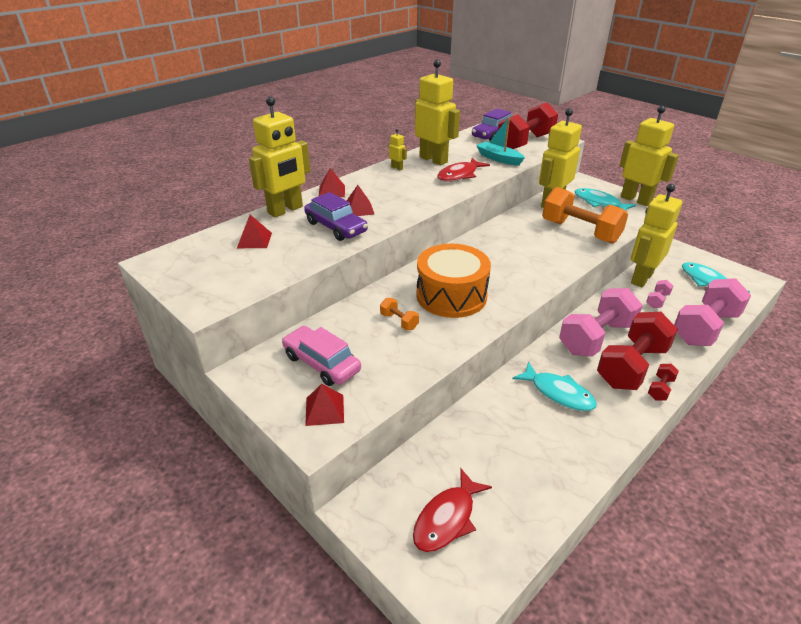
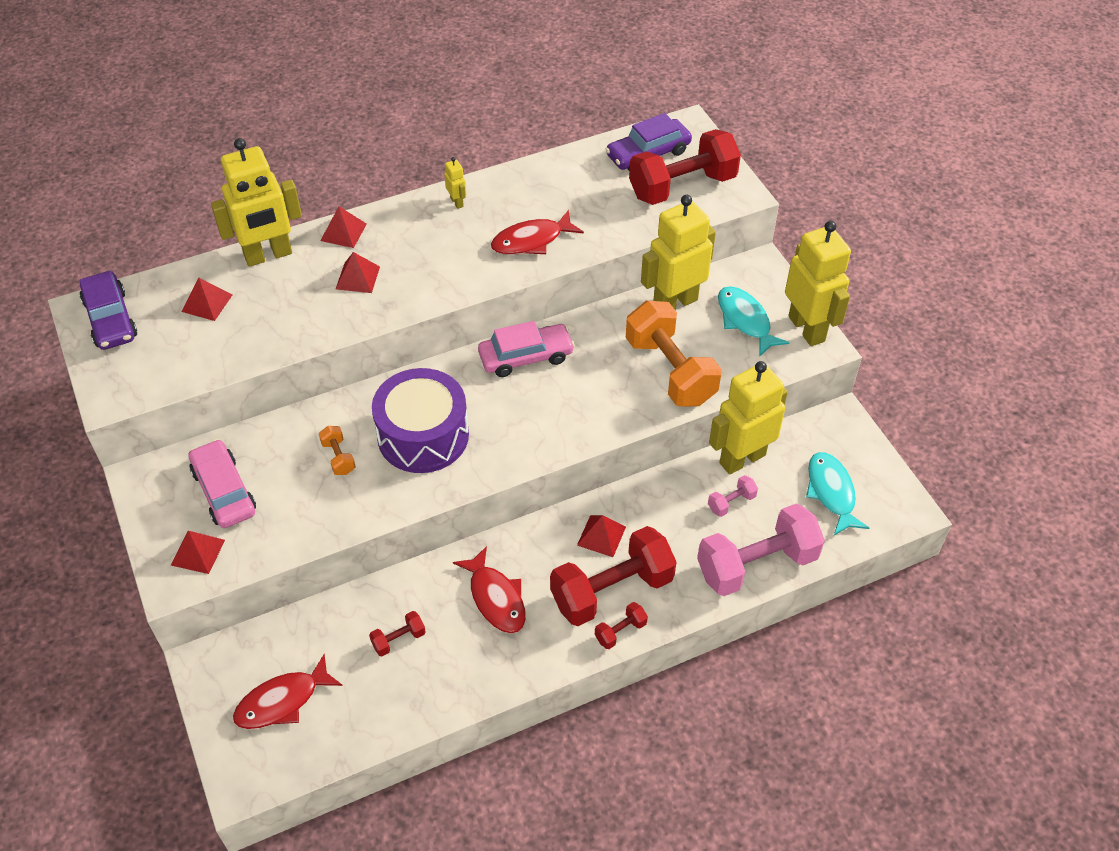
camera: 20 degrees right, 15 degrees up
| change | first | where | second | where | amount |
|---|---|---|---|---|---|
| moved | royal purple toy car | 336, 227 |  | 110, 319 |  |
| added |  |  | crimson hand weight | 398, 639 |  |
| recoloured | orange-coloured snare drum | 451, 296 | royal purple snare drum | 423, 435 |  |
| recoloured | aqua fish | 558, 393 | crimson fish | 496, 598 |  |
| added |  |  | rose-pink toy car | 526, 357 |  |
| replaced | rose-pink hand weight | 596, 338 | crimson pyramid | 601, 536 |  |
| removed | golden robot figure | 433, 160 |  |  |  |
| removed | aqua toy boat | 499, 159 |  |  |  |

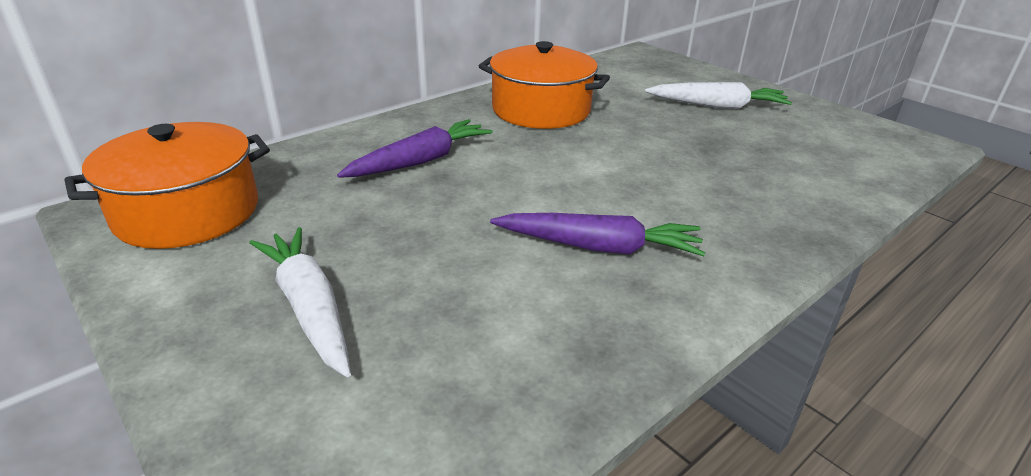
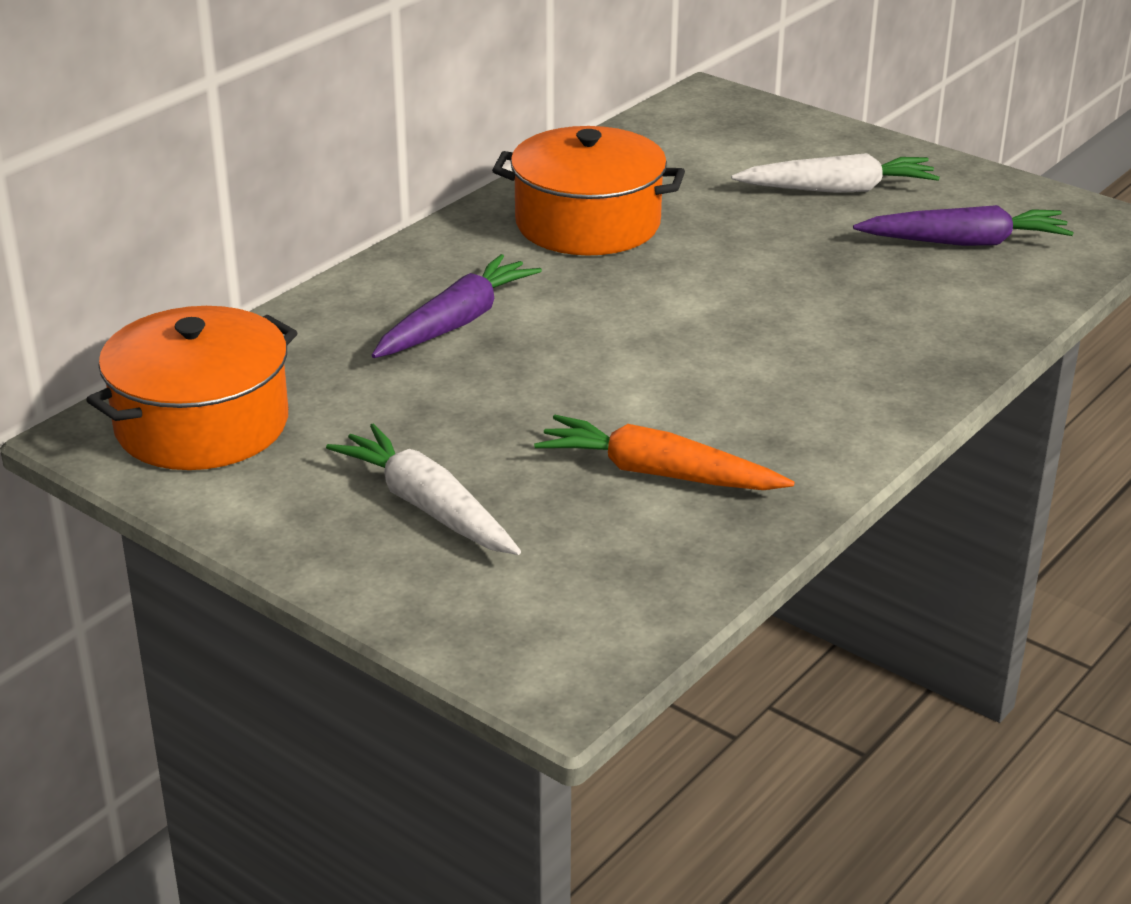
camera: 10 degrees left, 0 degrees up
| change | first | where | second | where | amount |
|---|---|---|---|---|---|
| added |  |  | orange-coloured root vegetable | 659, 474 |  |
| moved | royal purple root vegetable | 598, 247 |  | 964, 242 |  |

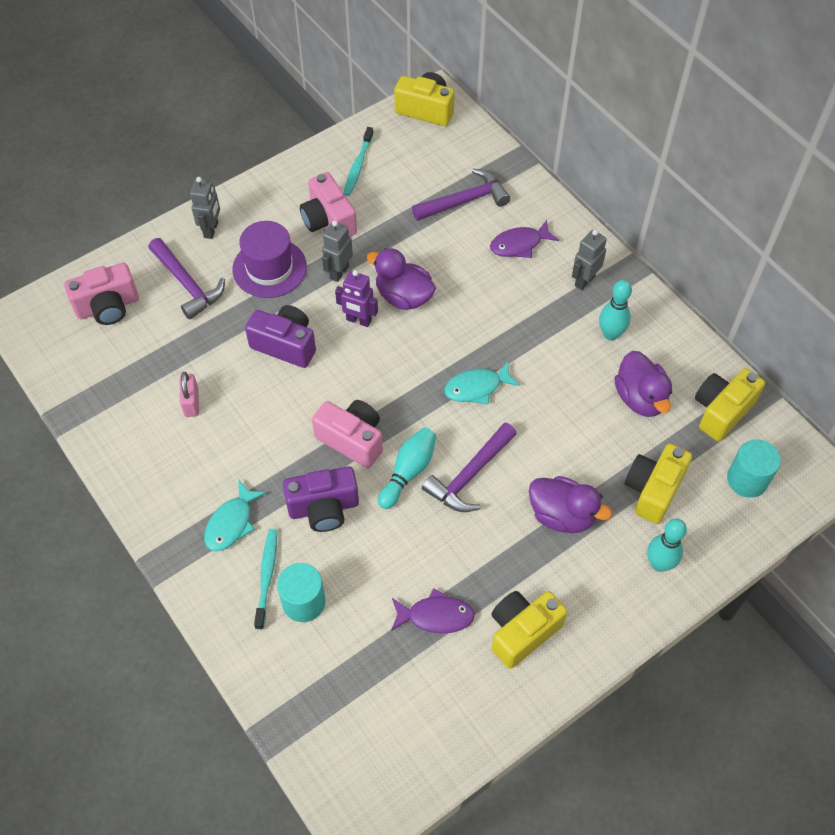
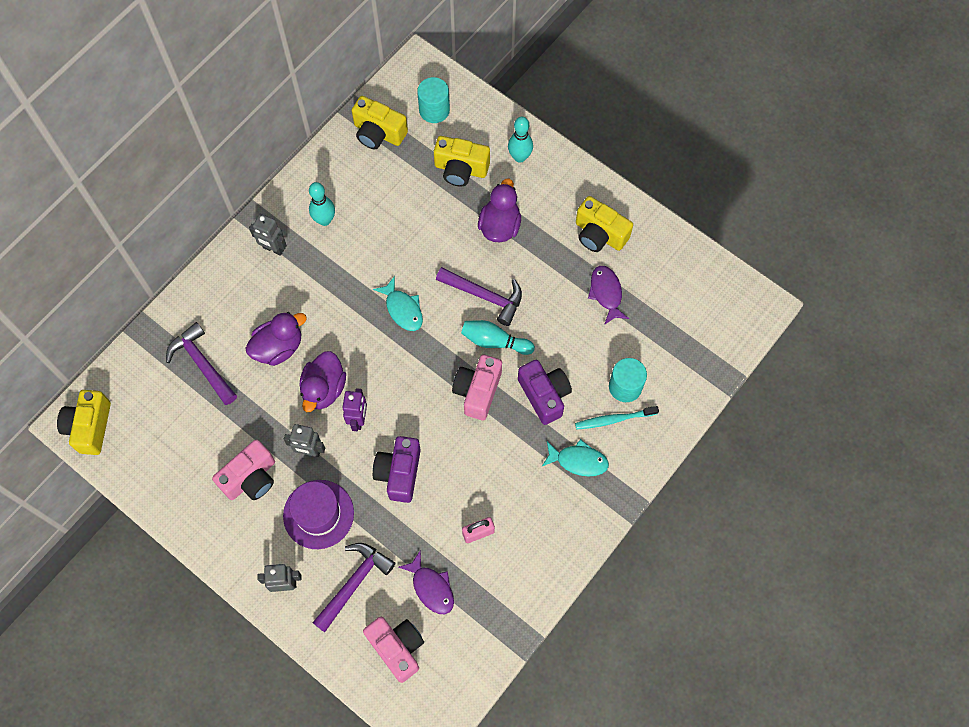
camera: 105 degrees left, 10 degrees up
| change | first | where | second | where | amount |
|---|---|---|---|---|---|
| moved | royal purple toy duck | 640, 398 |  | 278, 347 |  |
| moved | royal purple fish | 519, 244 |  | 431, 587 |  |
| removed | aqua toothbrush | 358, 166 |  |  |  |

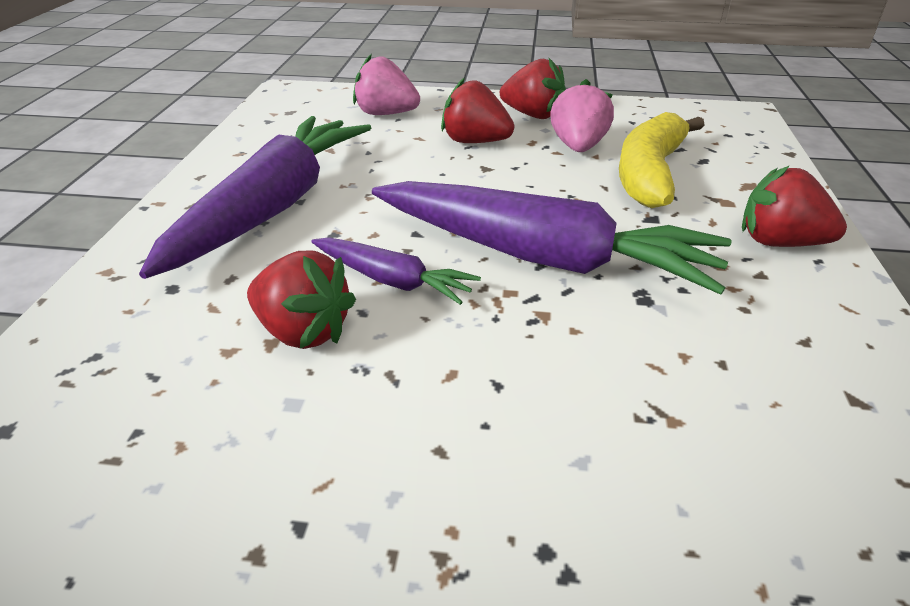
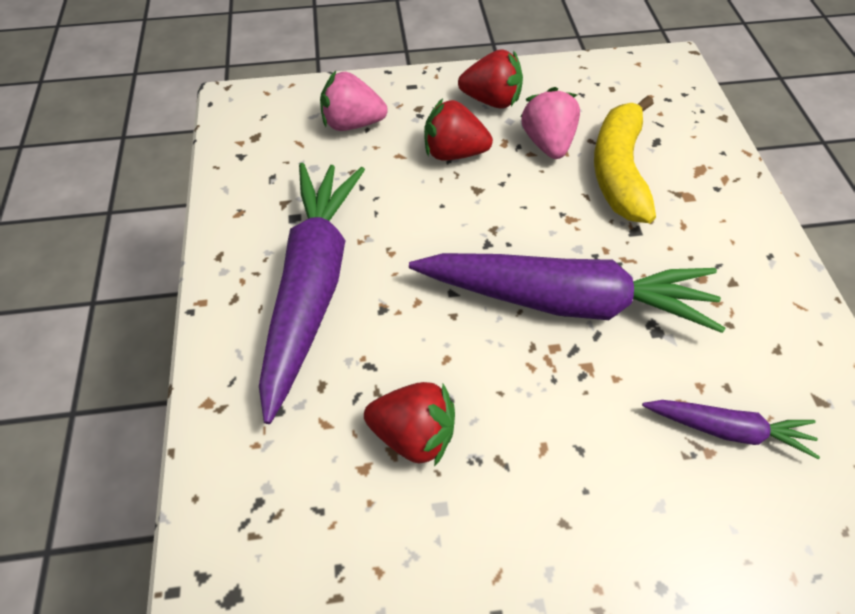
camera: 15 degrees left, 20 degrees up
| change | first | where | second | where | amount |
|---|---|---|---|---|---|
| moved | royal purple root vegetable | 392, 281 |  | 727, 429 |  |
| removed | crimson toy strawberry | 779, 242 |  |  |  |

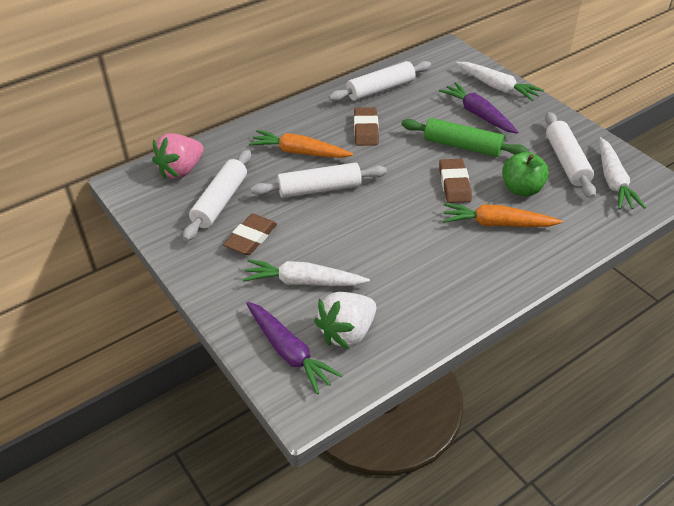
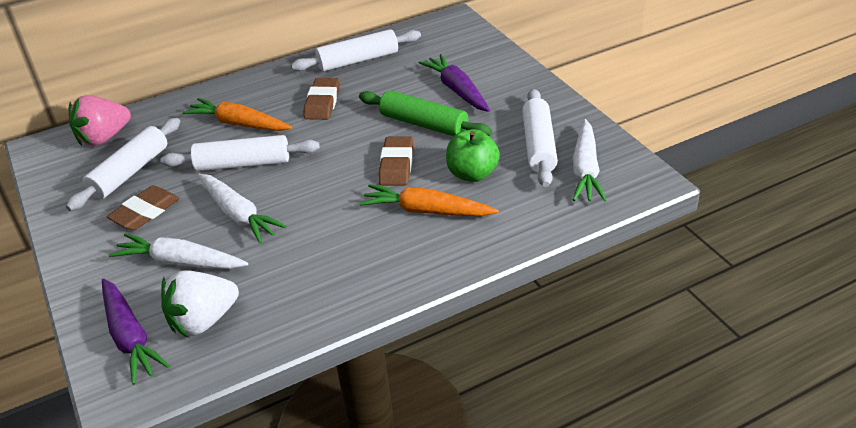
camera: 10 degrees right, 5 degrees down
| change | first | where | second | where | amount |
|---|---|---|---|---|---|
| moved | snow-white root vegetable | 497, 87 |  | 238, 215 |  |

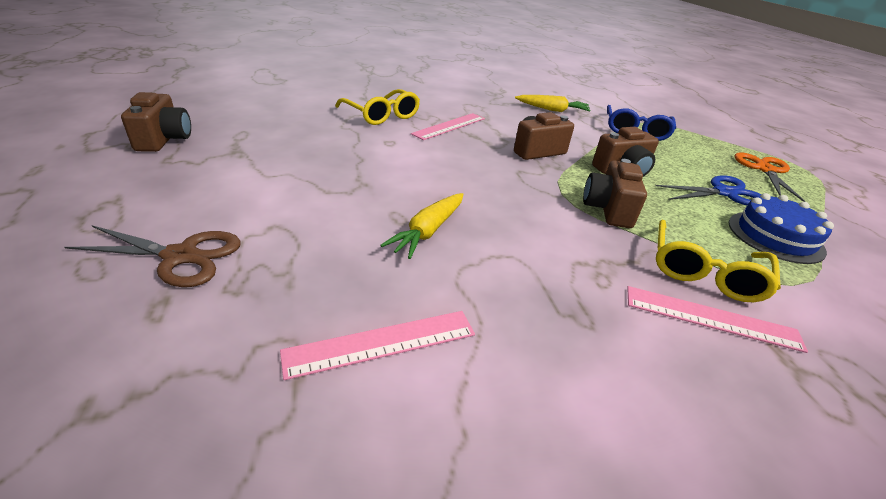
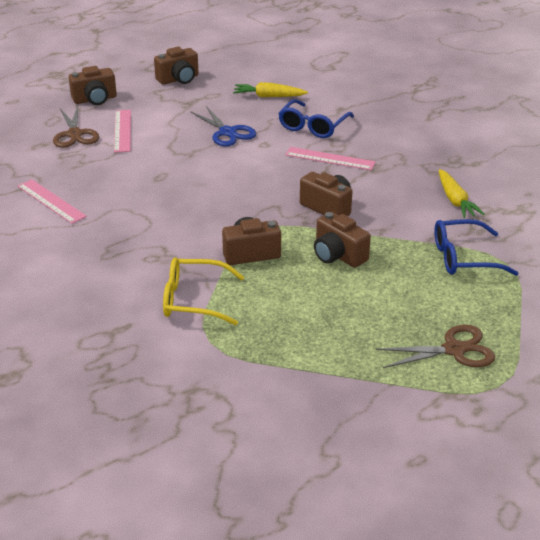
camera: 70 degrees right, 0 degrees up
| change | first | where | second | where | amount |
|---|---|---|---|---|---|
| added |  |  | dark brown camera | 95, 99 |  |
| moved | rose-pink ruler | 711, 318 |  | 122, 130 |  |
| moved | blue scissors | 724, 193 |  | 227, 132 |  |
| moved | golden root vegetable | 428, 231 |  | 268, 96 |  |
| recoloured | golden eyeglasses | 381, 115 | blue eyeglasses | 313, 126 |  |
| recoloured | orange-coloured scissors | 765, 170 | dark brown scissors | 454, 350 |  |
| removed | blue cake | 775, 236 |  |  |  |

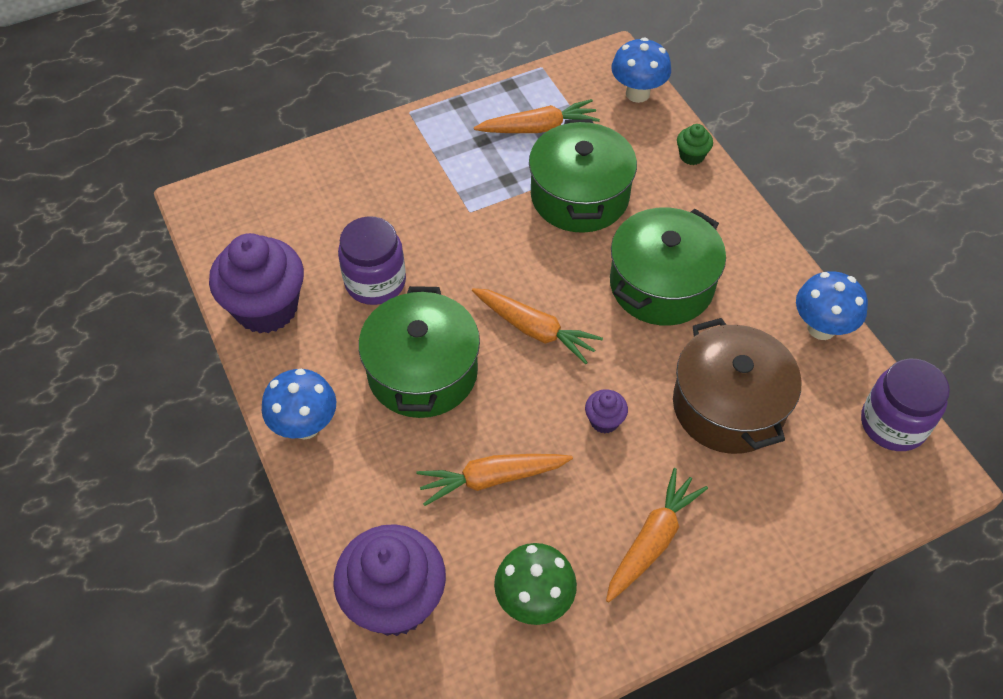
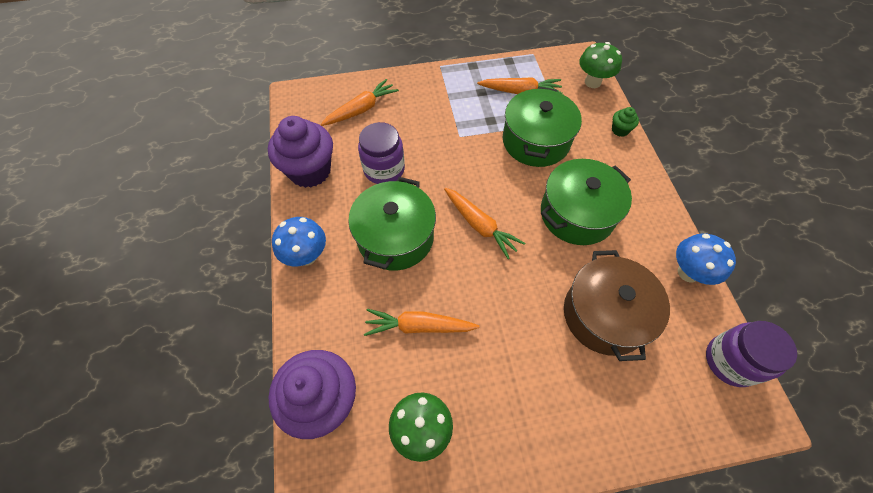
camera: 15 degrees right, 5 degrees up
| change | first | where | second | where | amount |
|---|---|---|---|---|---|
| moved | orange-coloured root vegetable | 652, 540 |  | 361, 109 |  |
| recoloured | blue toadstool | 637, 93 | emerald toadstool | 592, 82 |  |
| removed | royal purple muffin | 604, 421 |  |  |  |

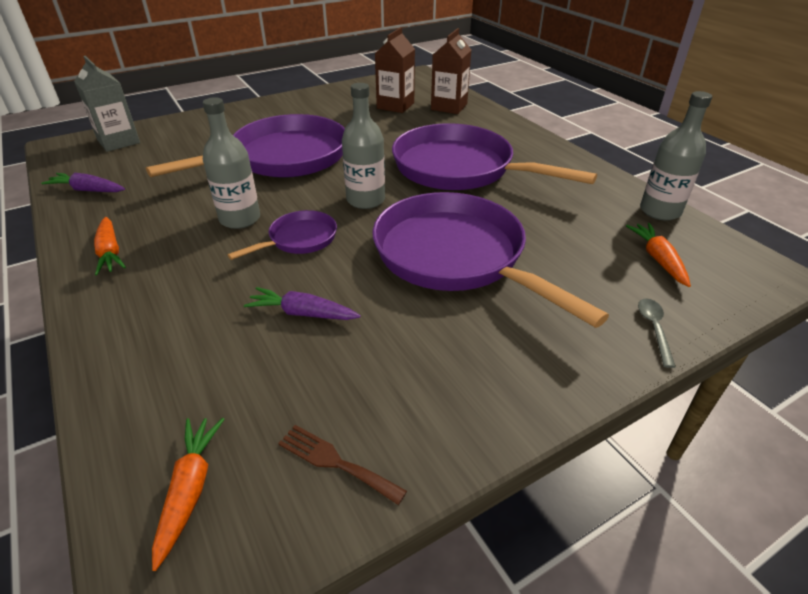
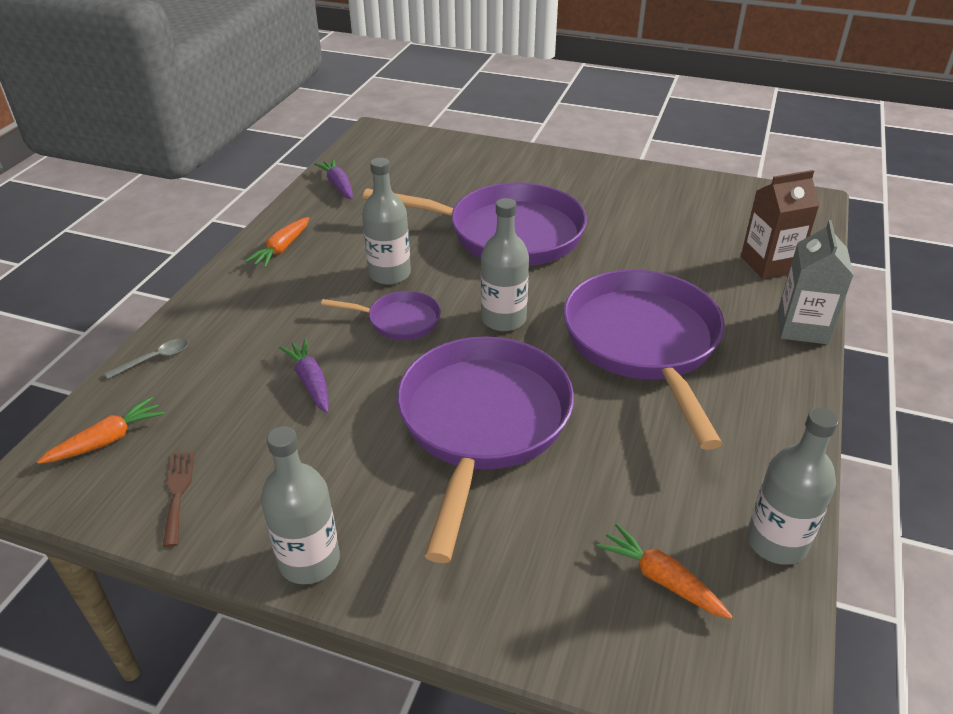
camera: 50 degrees right, 0 degrees up
| change | first | where | second | where | amount |
|---|---|---|---|---|---|
| moved | grey teaspoon | 654, 329 |  | 155, 359 |  |
| added |  |  | grey drink bottle | 309, 560 |  |
| turned | orange-coloured root vegetable | 658, 259 |  | 661, 579 | 90 degrees counterclockwise |
| moved | grey milk carton | 119, 142 |  | 802, 327 |  |
| removed | dark brown milk carton | 395, 106 |  |  |  |

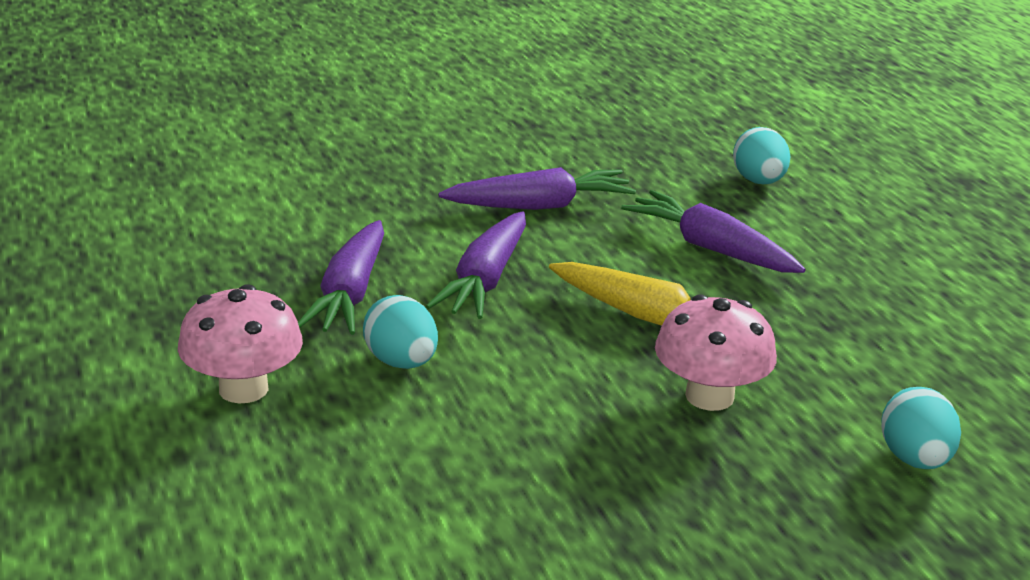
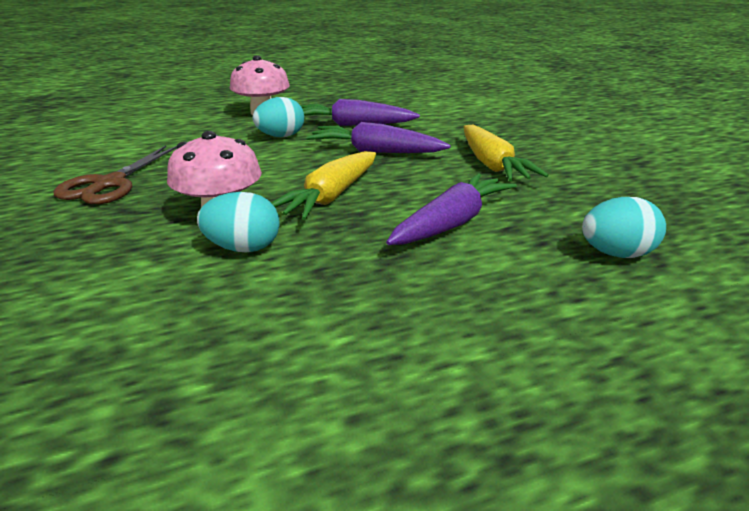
camera: 90 degrees right, 0 degrees up
| change | first | where | second | where | amount |
|---|---|---|---|---|---|
| added |  |  | dark brown scissors | 110, 184 |  |
| moved | aqua egg | 914, 459 |  | 243, 248 |  |
| recoloured | royal purple root vegetable | 540, 206 | golden root vegetable | 492, 165 |  |

